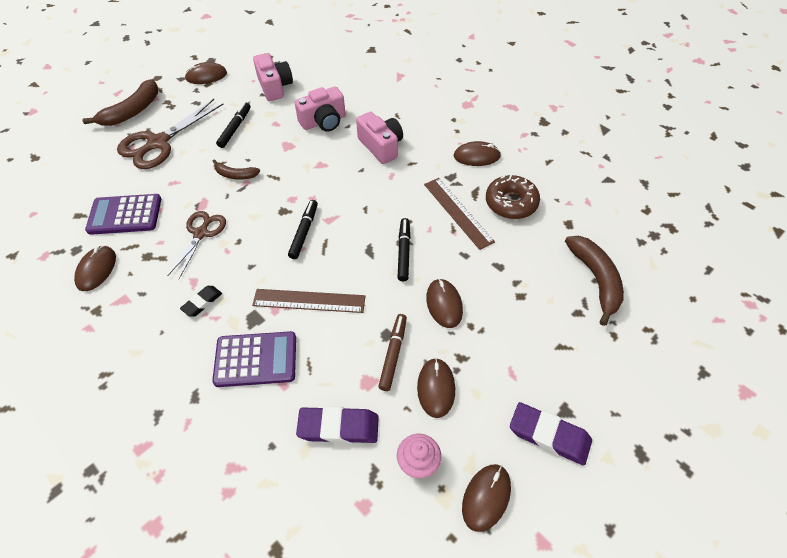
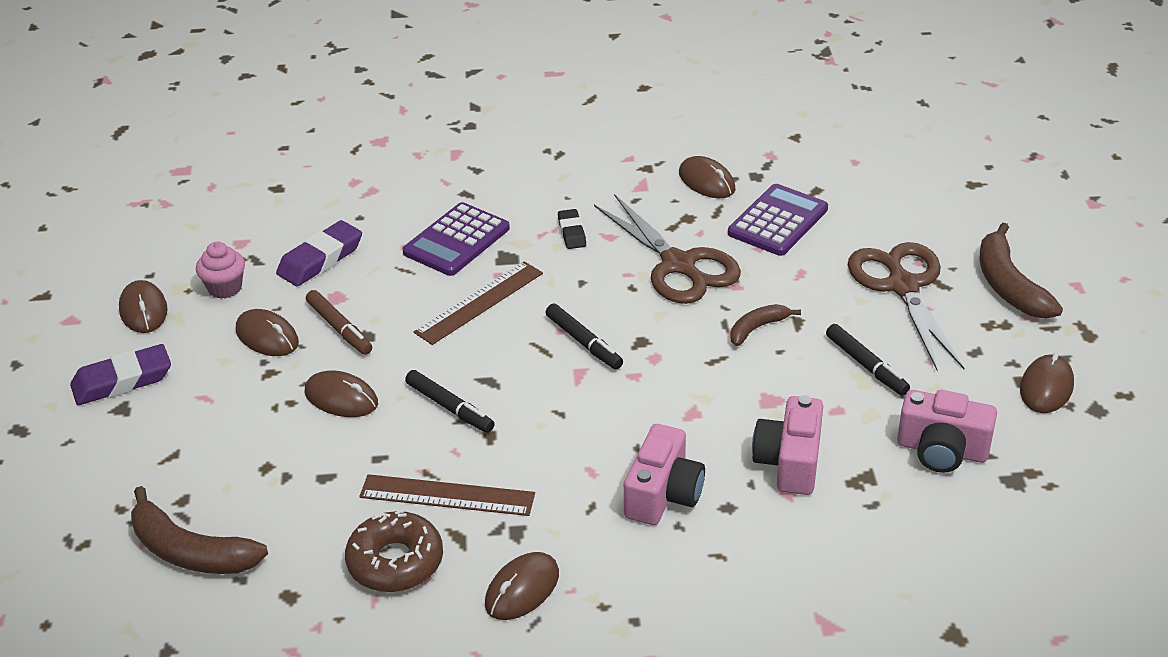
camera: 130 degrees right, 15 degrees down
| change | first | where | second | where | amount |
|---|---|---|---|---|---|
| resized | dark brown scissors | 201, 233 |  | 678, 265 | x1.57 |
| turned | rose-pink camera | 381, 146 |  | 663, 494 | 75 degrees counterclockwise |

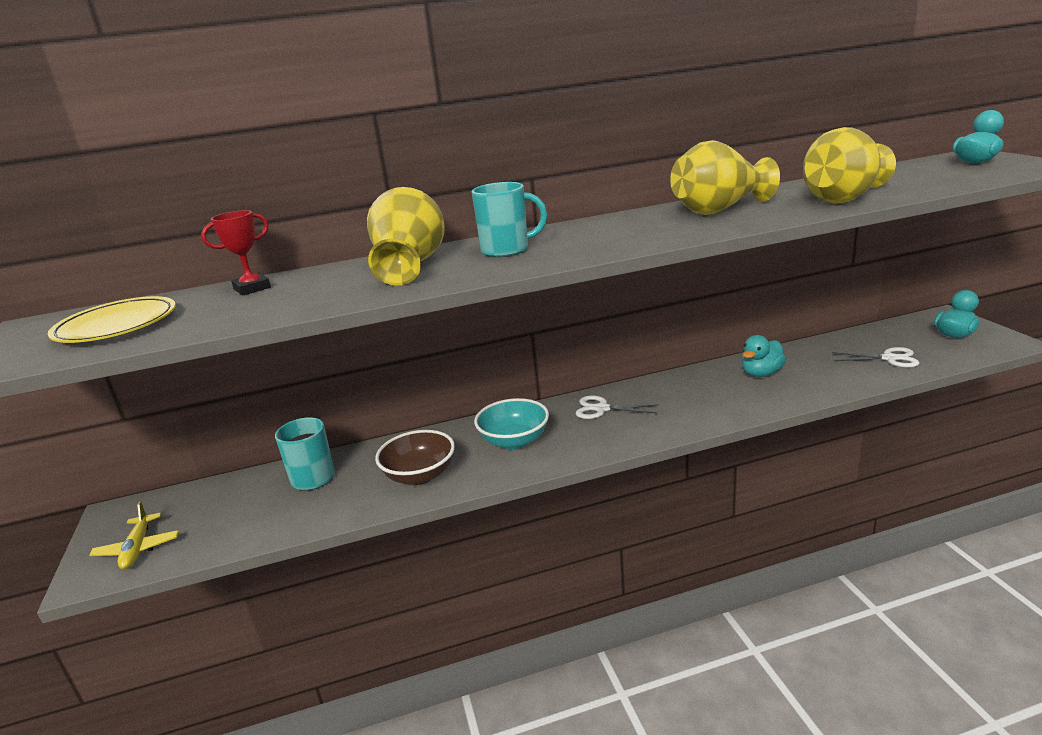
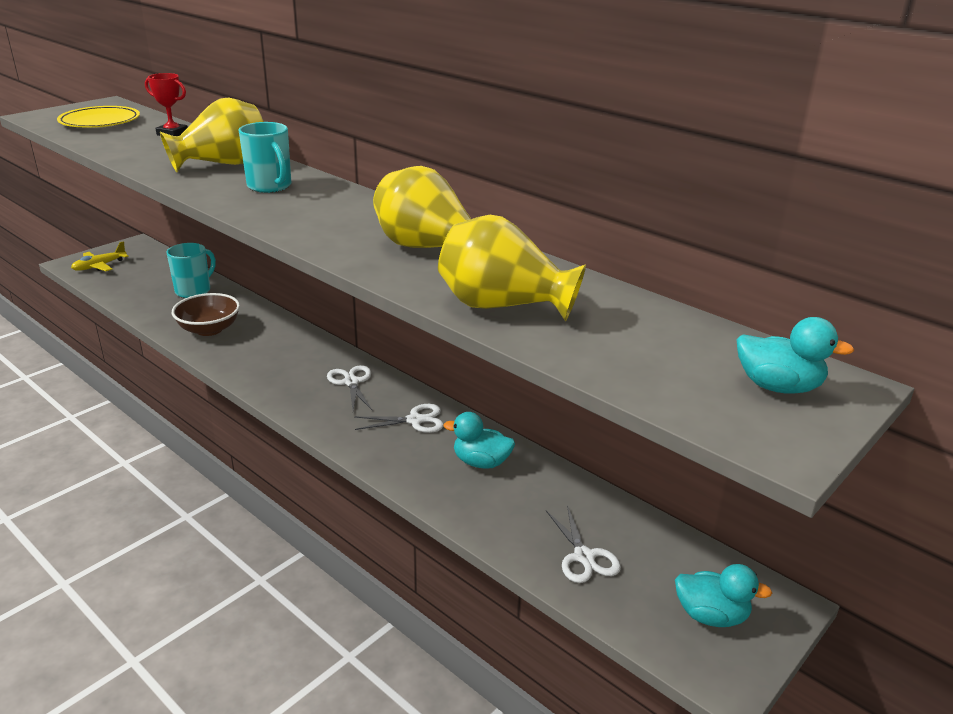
camera: 55 degrees right, 5 degrees up
| change | first | where | second | where | amount |
|---|---|---|---|---|---|
| added |  |  | snow-white scissors | 415, 420 |  |
| removed | aqua serving bowl | 514, 440 |  |  |  |

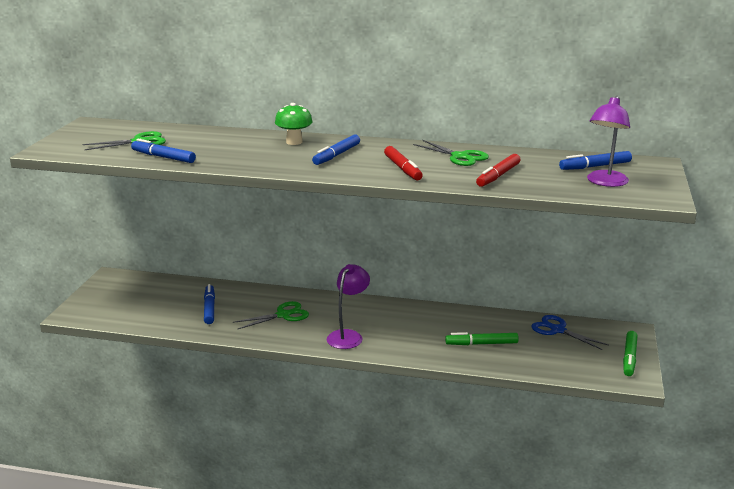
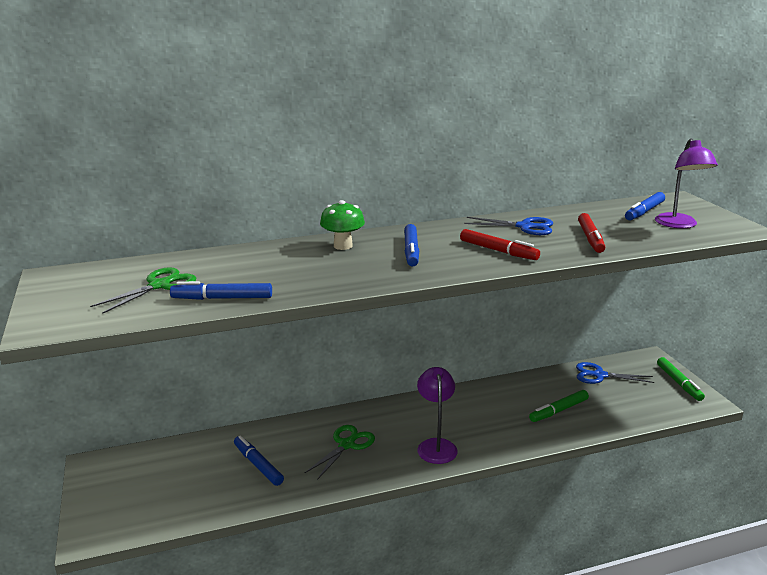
camera: 30 degrees left, 0 degrees up
| change | first | where | second | where | amount |
|---|---|---|---|---|---|
| recoloured | emerald scissors | 460, 157 | blue scissors | 524, 227 |  |

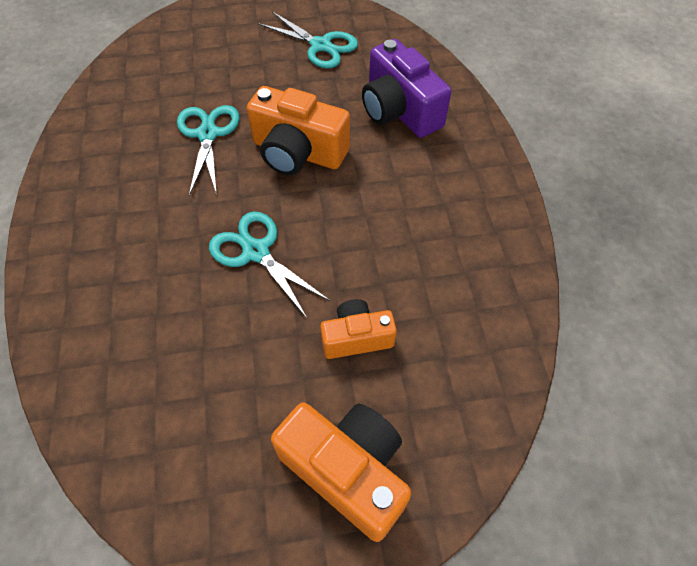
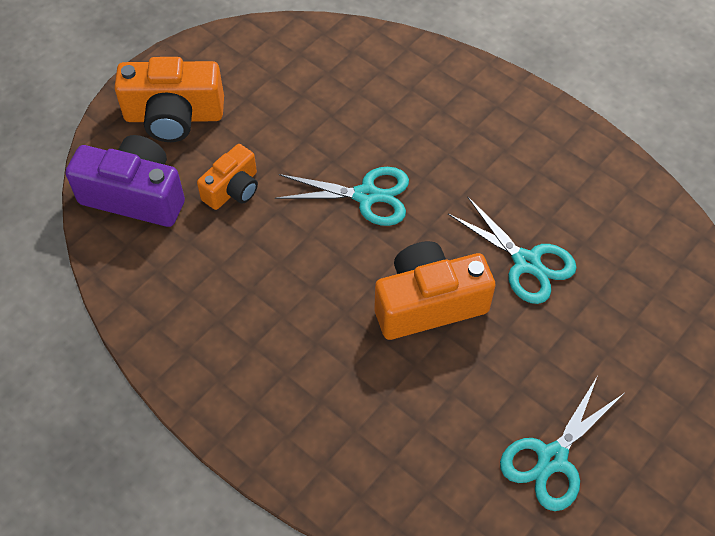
camera: 140 degrees right, 0 degrees up
| change | first | where | second | where | amount |
|---|---|---|---|---|---|
| moved | royal purple camera | 399, 110 |  | 135, 196 |  |
| turned | aqua scissors | 321, 46 |  | 552, 459 | 45 degrees counterclockwise |

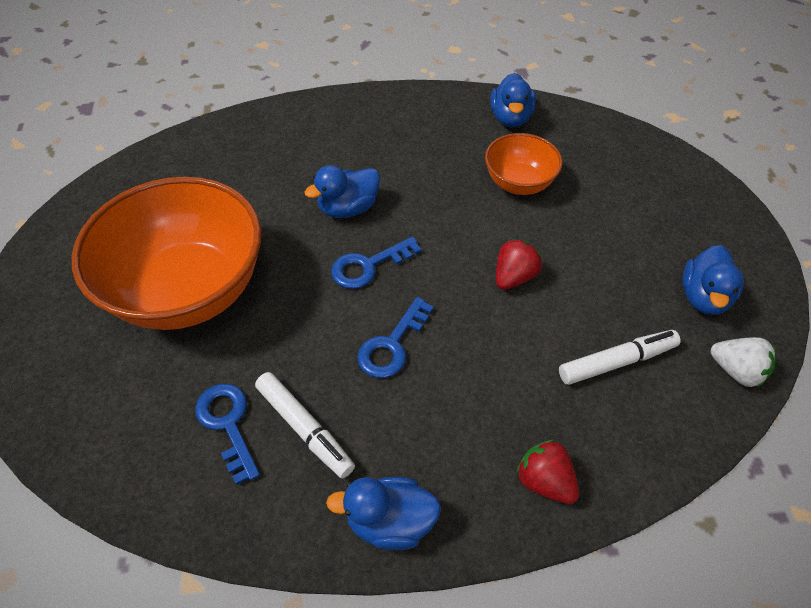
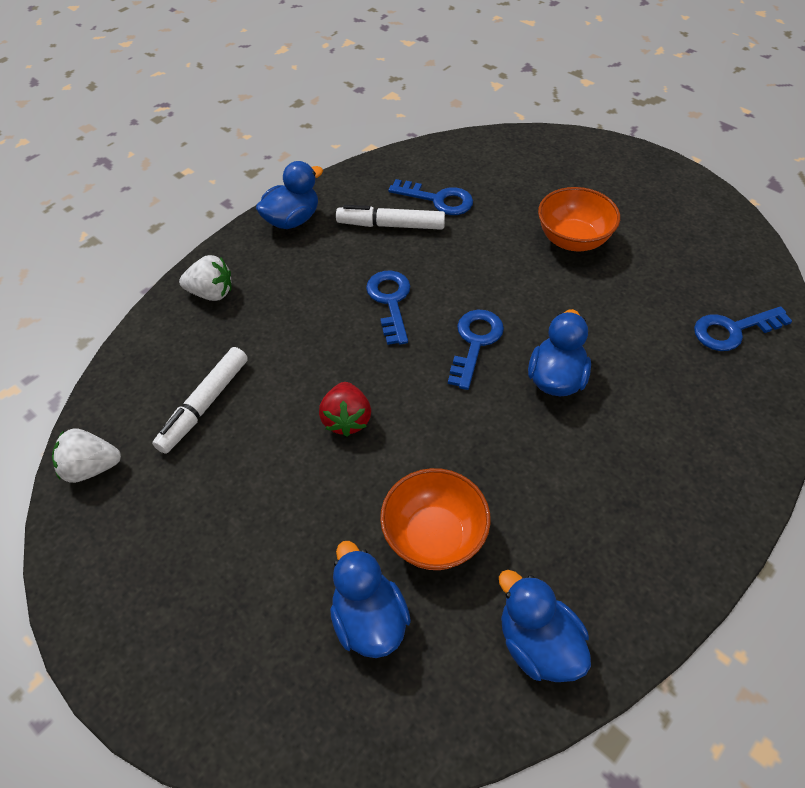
camera: 140 degrees right, 0 degrees up
| change | first | where | second | where | amount |
|---|---|---|---|---|---|
| recoloured | crimson toy strawberry | 544, 481 | snow-white toy strawberry | 211, 293 |  |
| moved | blue toy duck | 703, 297 |  | 369, 619 |  |
| resized | orange-coloured serving bowl | 189, 290 |  | 572, 240 | x0.50 |
| added |  |  | blue latchkey | 733, 330 |  |

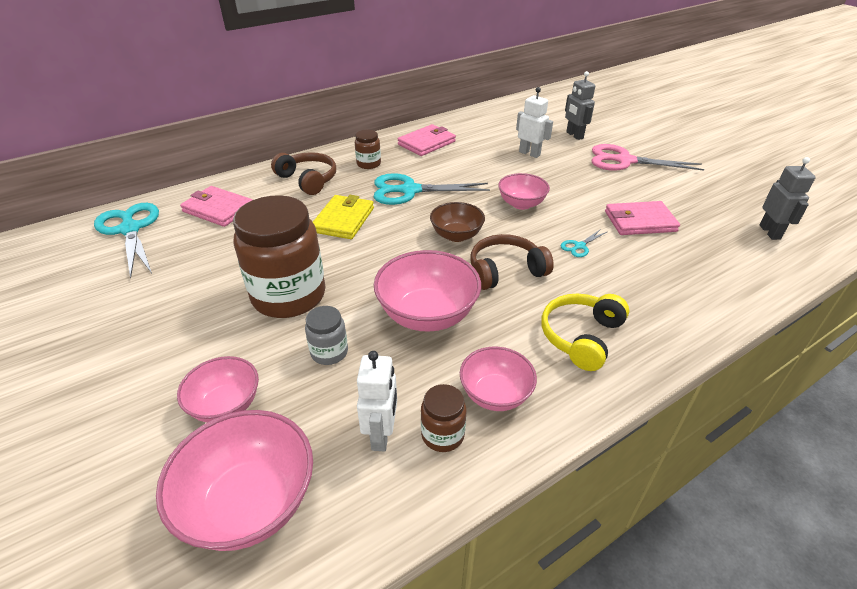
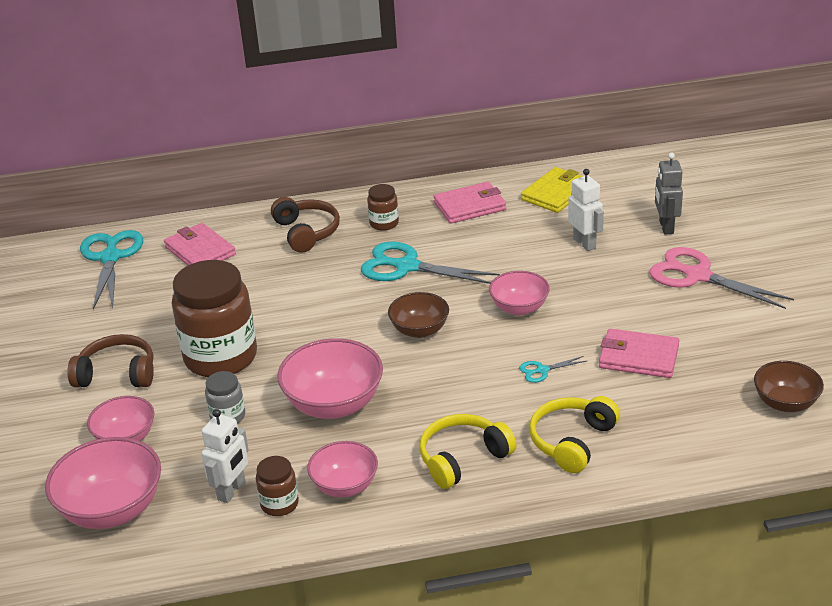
camera: 25 degrees right, 5 degrees down
| change | first | where | second | where | amount |
|---|---|---|---|---|---|
| moved | dark brown headphones | 505, 271 |  | 117, 374 |  |
| moved | golden card wallet | 343, 220 |  | 556, 193 |  |
| added |  |  | golden headphones | 572, 441 |  |
| replaced | grey robot figure | 770, 232 | dark brown serving bowl | 785, 403 |  |

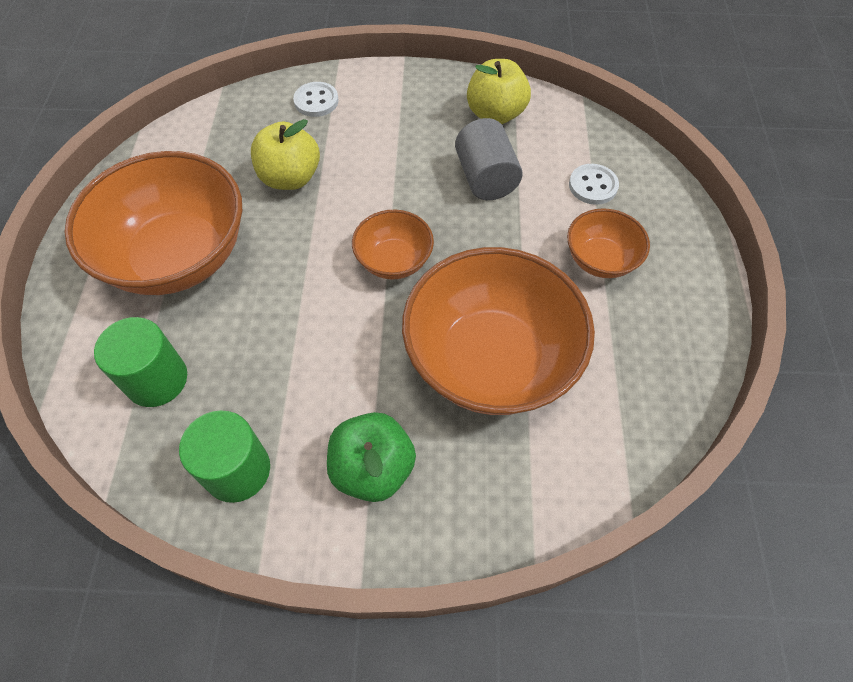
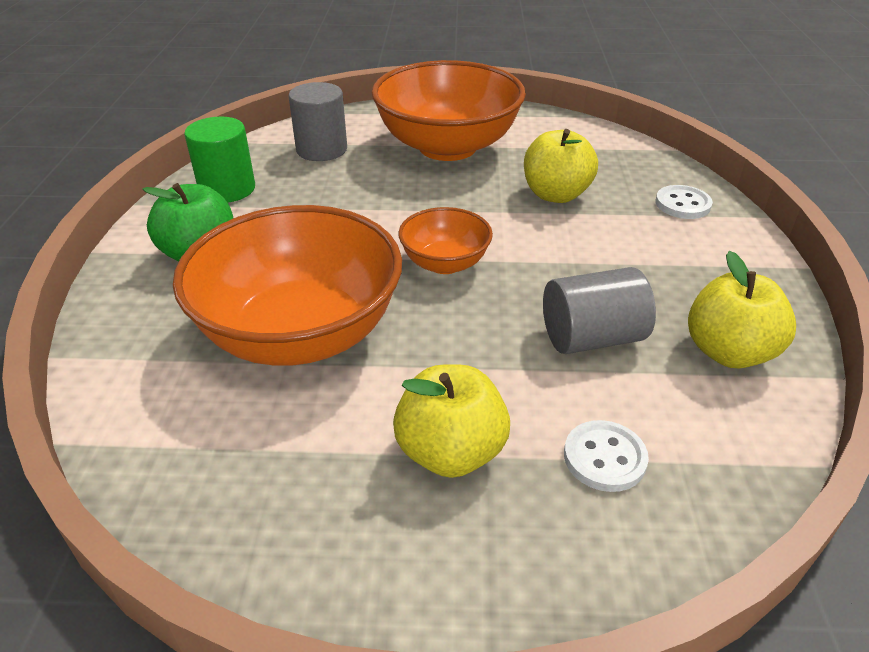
camera: 90 degrees right, 20 degrees down
| change | first | where | second | where | amount |
|---|---|---|---|---|---|
| recoloured | emerald cylinder | 157, 379 | grey cylinder | 321, 150 |  |
| replaced | orange-coloured serving bowl | 600, 260 | golden toy apple | 450, 452 |  |

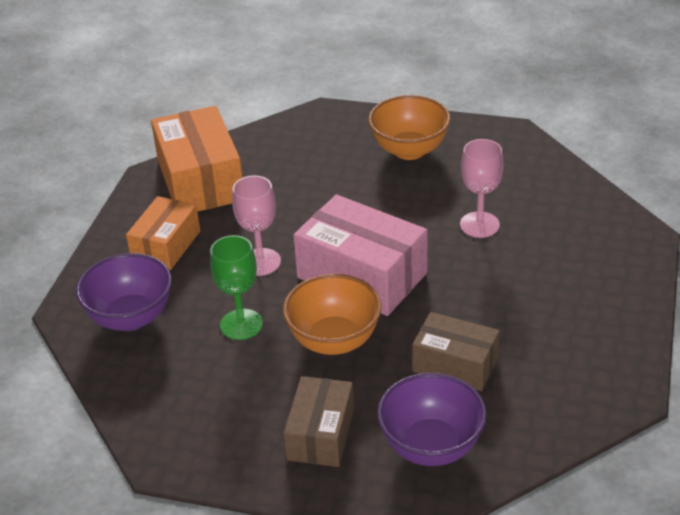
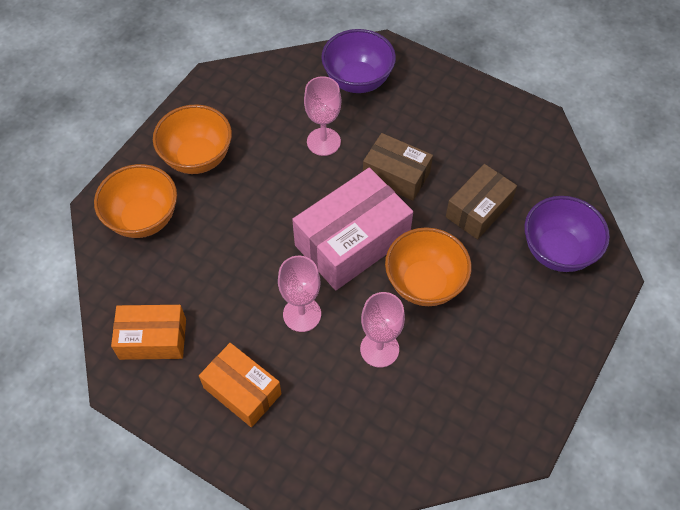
camera: 75 degrees left, 20 degrees up
| change | first | where | second | where | amount |
|---|---|---|---|---|---|
| added |  |  | orange-coloured serving bowl | 143, 218 |  |
| resized | orange-coloured package | 200, 180 |  | 153, 339 | x0.62 |
| moved | royal purple serving bowl | 131, 318 |  | 358, 80 |  |
| recoloured | emerald wine glass | 241, 324 | rose-pink wine glass | 379, 349 |  |
| moved | dark brown package | 320, 434 |  | 396, 175 |  |

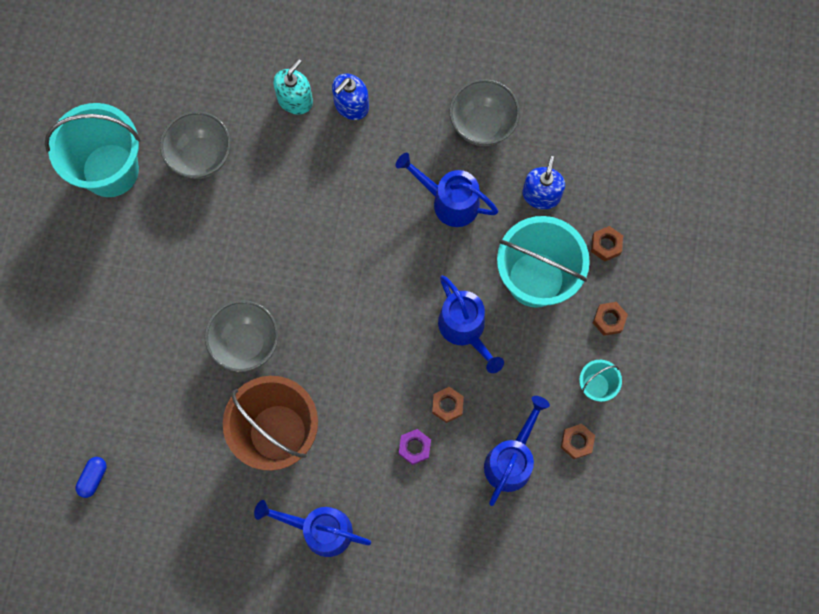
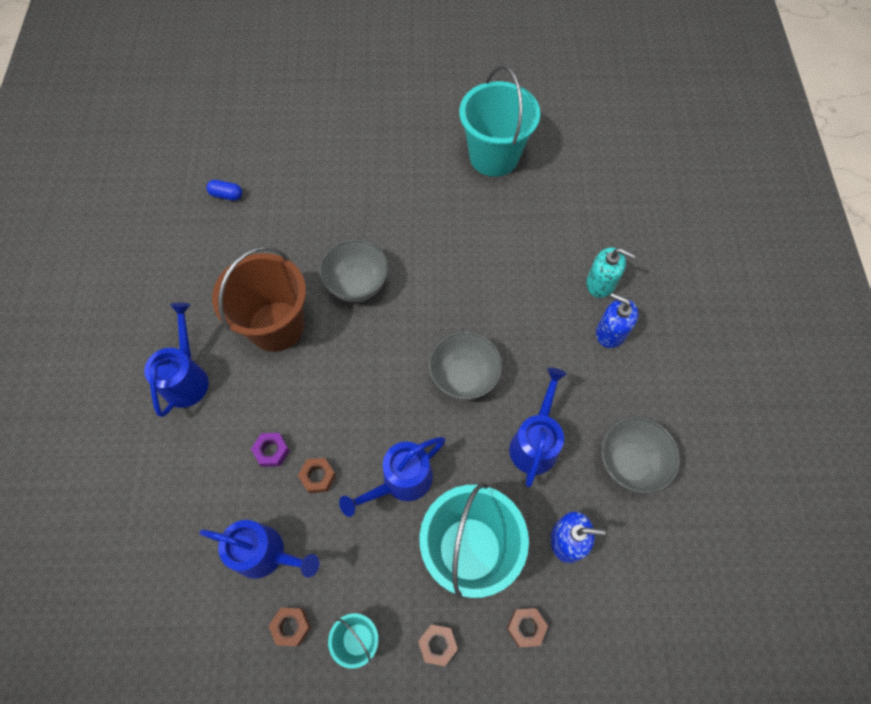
camera: 80 degrees right, 10 degrees down
| change | first | where | second | where | amount |
|---|---|---|---|---|---|
| moved | grey serving bowl | 201, 156 |  | 463, 377 |  |

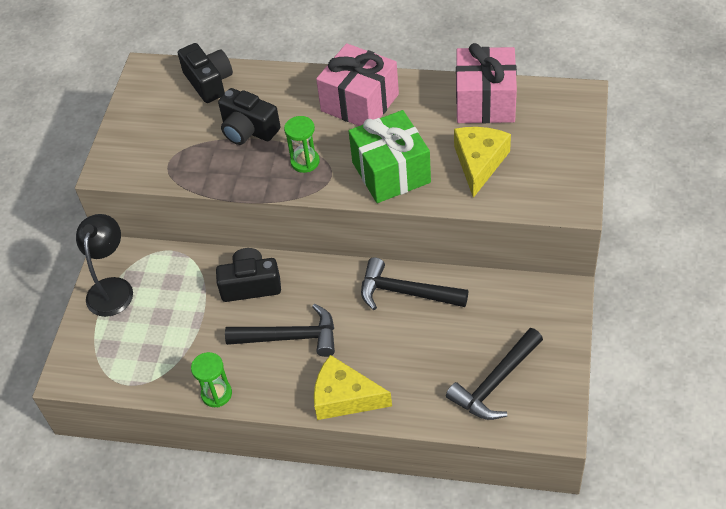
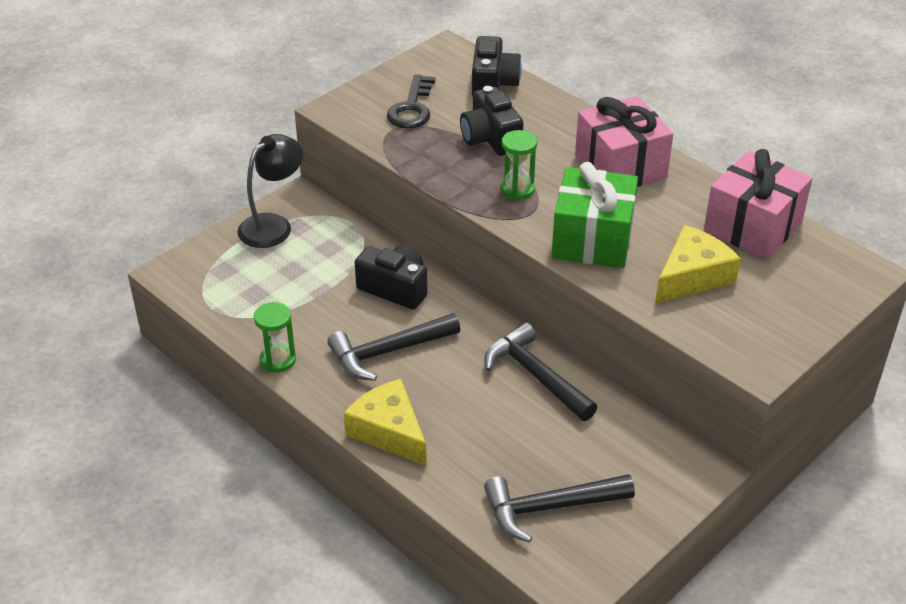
camera: 30 degrees right, 10 degrees down
| change | first | where | second | where | amount |
|---|---|---|---|---|---|
| turned | ebony hammer | 290, 337 |  | 388, 352 | 120 degrees clockwise |
| added |  |  | ebony latchkey | 412, 108 |  |

